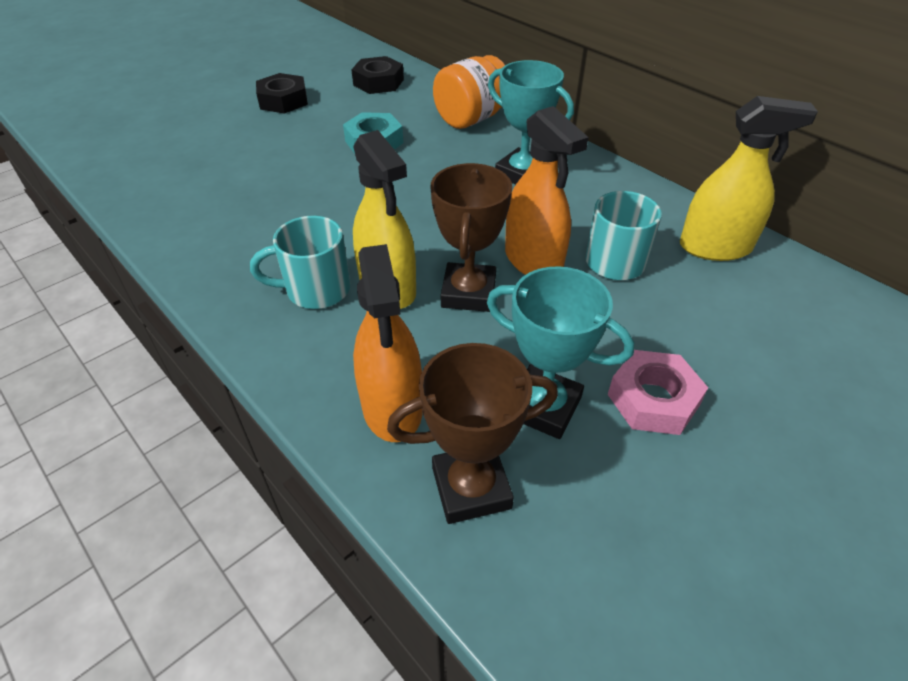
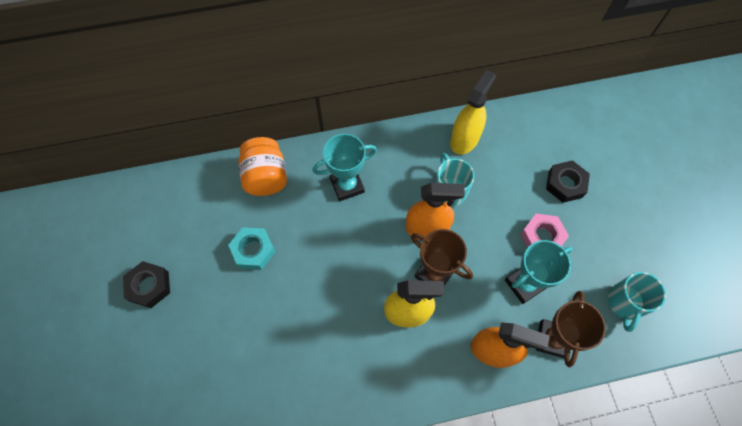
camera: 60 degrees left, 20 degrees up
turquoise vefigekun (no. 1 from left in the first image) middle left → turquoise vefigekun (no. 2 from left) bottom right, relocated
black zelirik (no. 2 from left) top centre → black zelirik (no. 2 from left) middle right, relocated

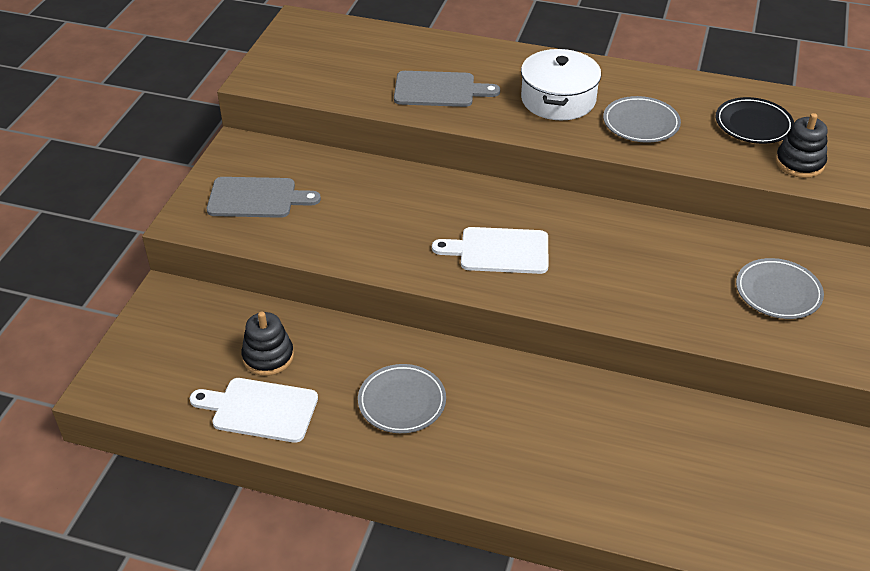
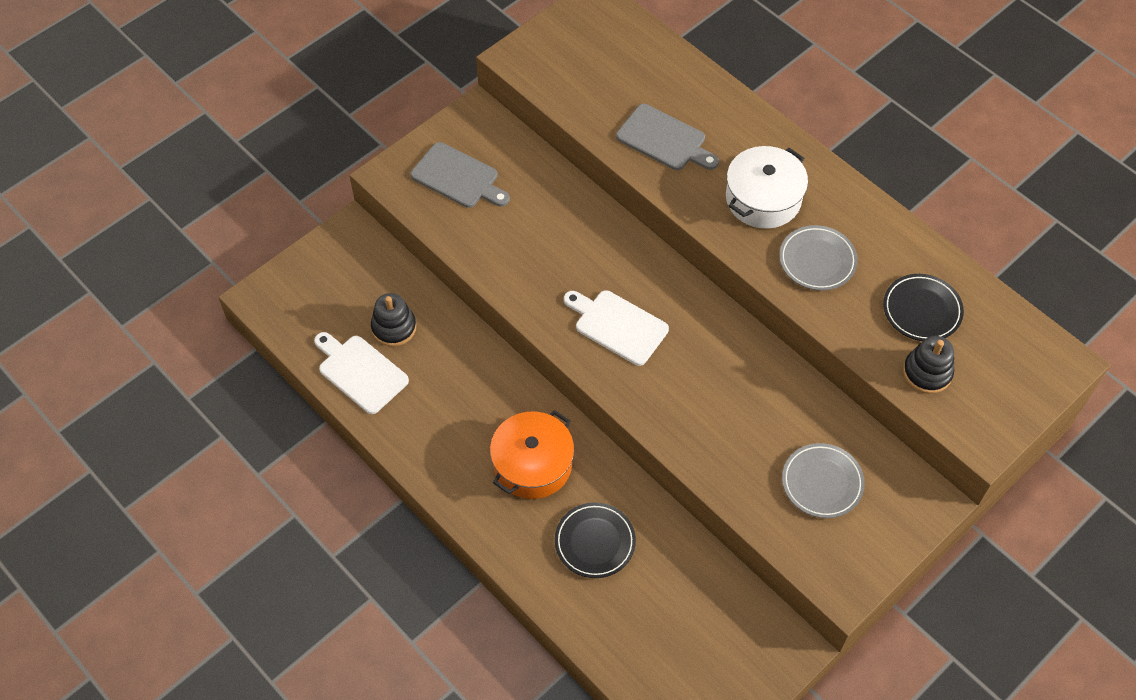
camera: 30 degrees right, 15 degrees up
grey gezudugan (no. 1 from left) bottom centre → -
- → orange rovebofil centre
- → black gezudugan (no. 1 from left) bottom centre

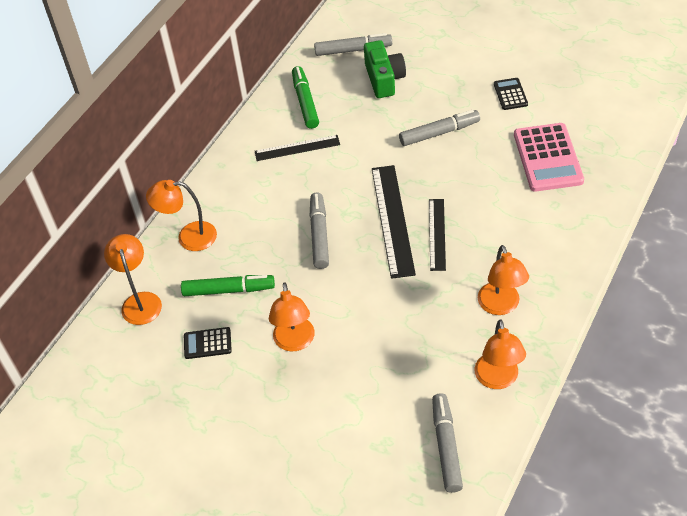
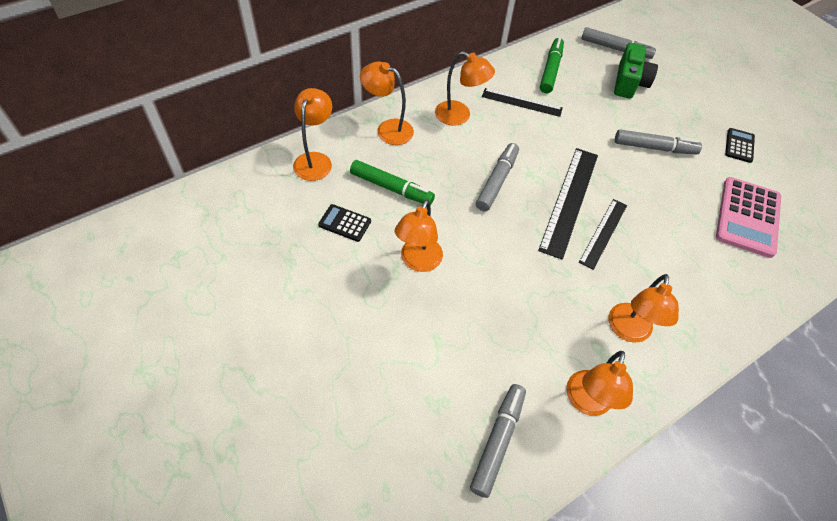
camera: 20 degrees right, 5 degrees up
- → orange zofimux (no. 4 from left) top centre

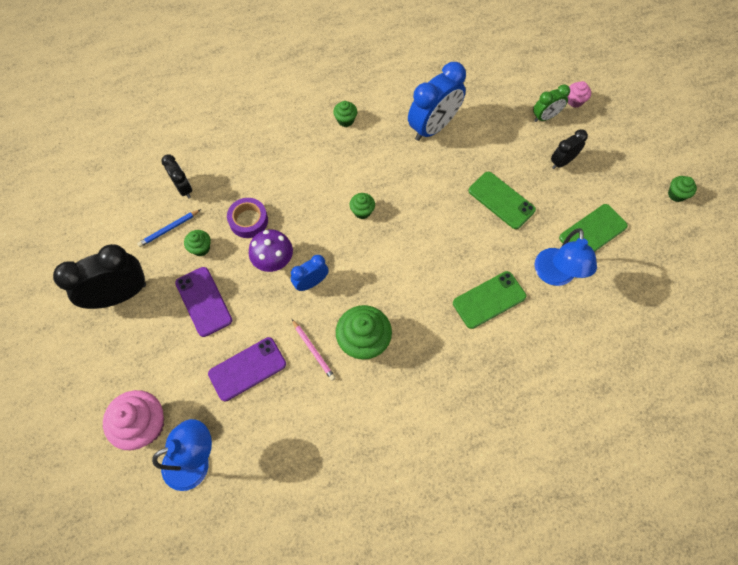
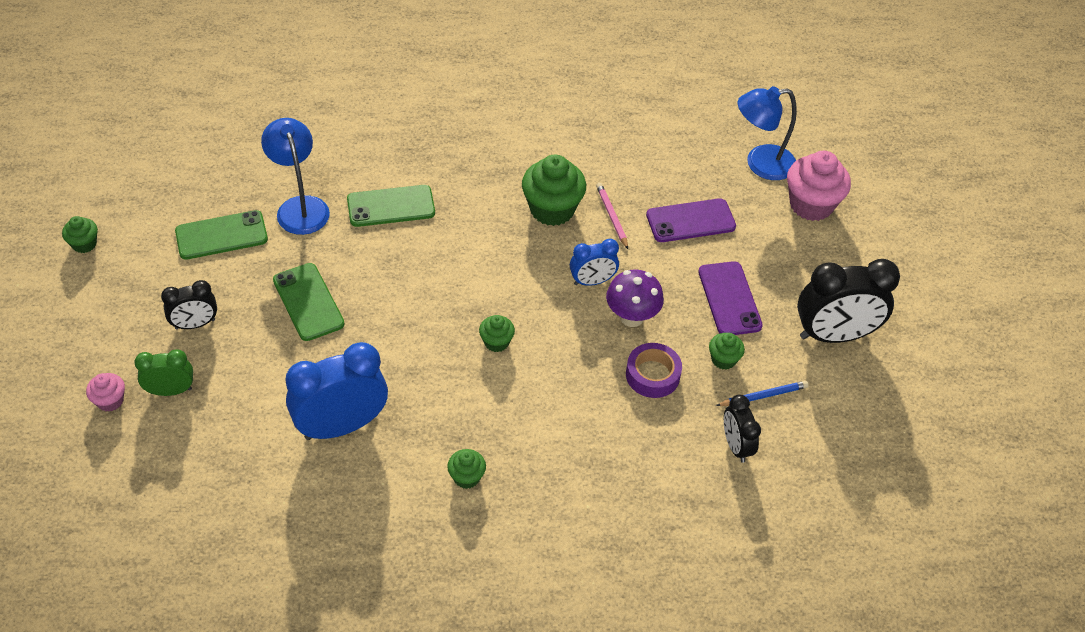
camera: 165 degrees left, 15 degrees down
blue zofimux (no. 2 from left in the first image) middle right → blue zofimux (no. 1 from left) top left, 45 degrees counterclockwise

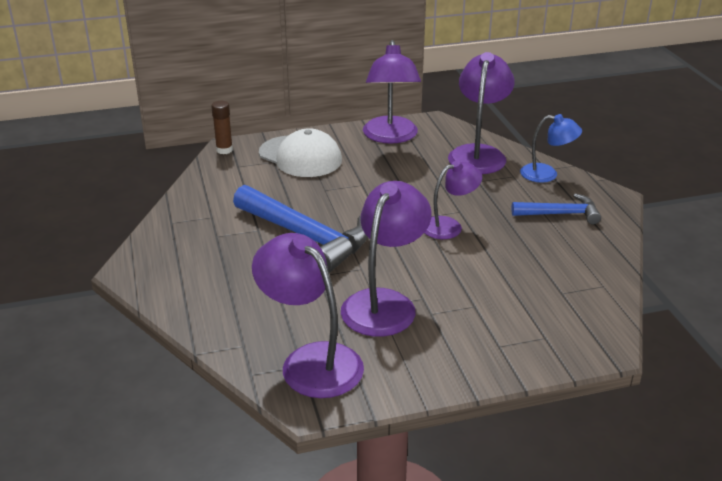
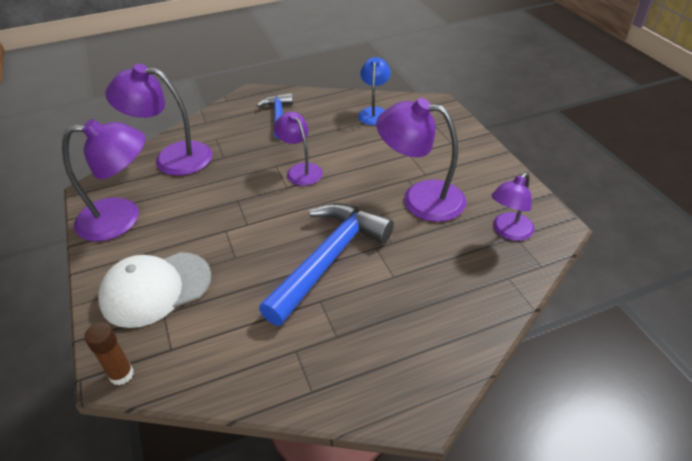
camera: 95 degrees left, 10 degrees up
purple zofimux (no. 1 from left in the first image) centre → purple zofimux (no. 5 from left) middle right, x0.62
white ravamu top centre → white ravamu middle left, 150 degrees counterclockwise
blue zofimux top right → blue zofimux top centre, relocated

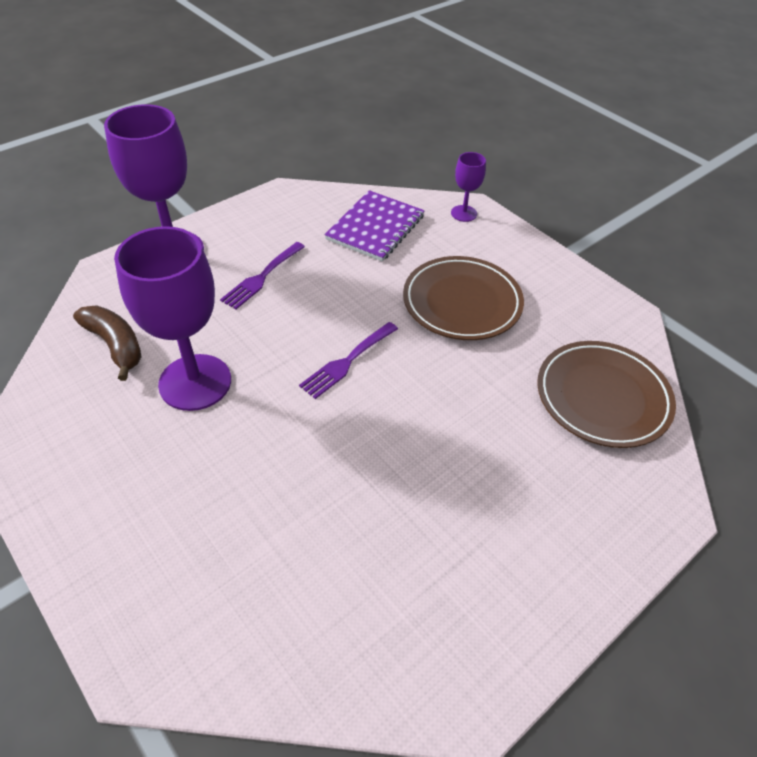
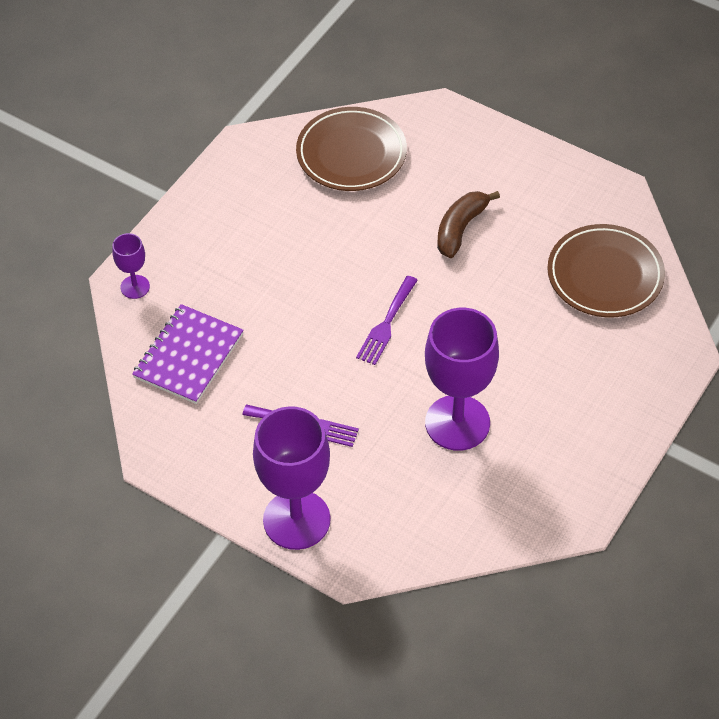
camera: 105 degrees left, 5 degrees up
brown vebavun middle left → brown vebavun top centre, relocated
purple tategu (no. 2 from left) centre, 90 degrees clockwise
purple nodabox top centre → purple nodabox middle left, 75 degrees counterclockwise
brown gezudugan (no. 1 from left in the first image) centre → brown gezudugan (no. 2 from left) middle right, relocated

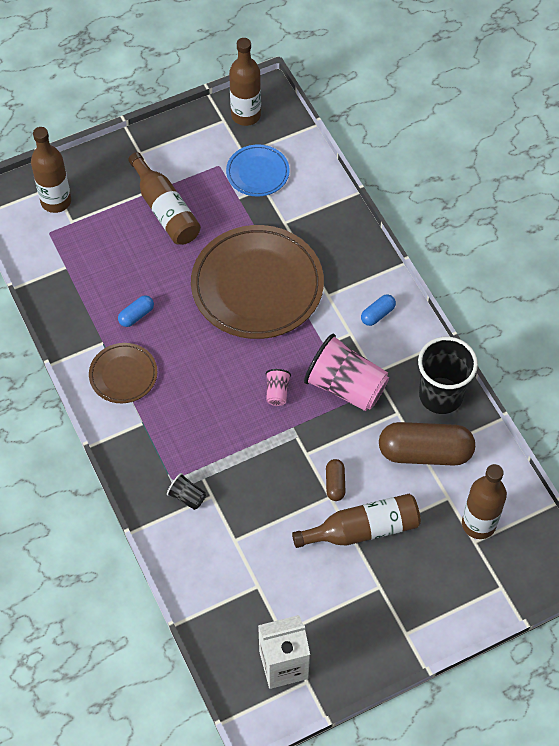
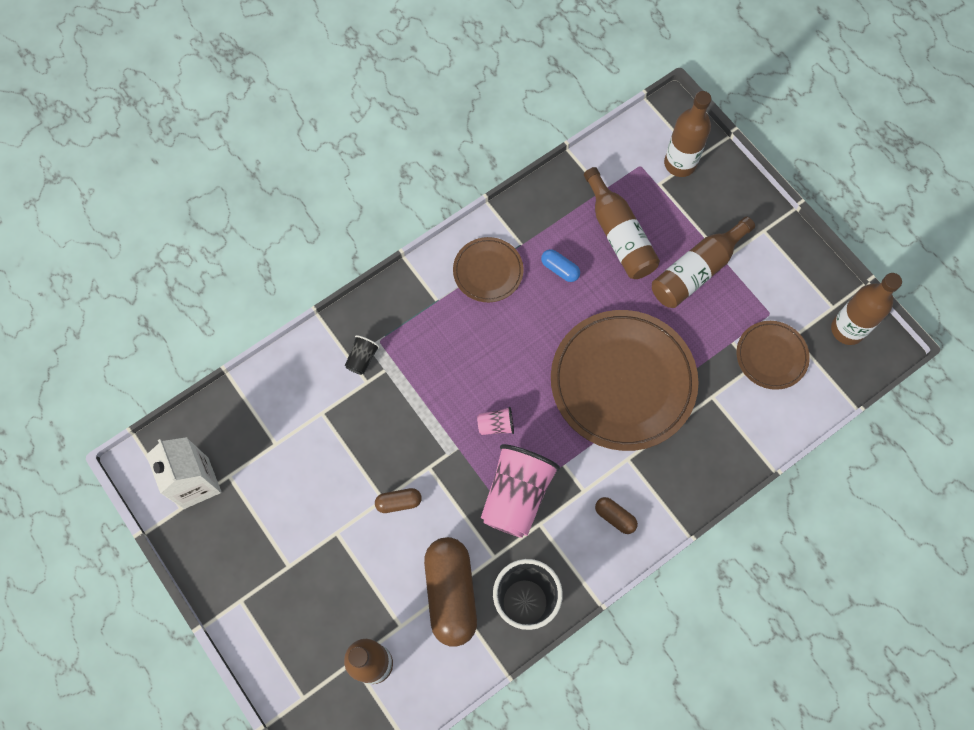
camera: 80 degrees right, 10 degrees up
blue gezudugan top centre → brown gezudugan (no. 3 from left) middle right
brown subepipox (no. 4 from left in the first image) bottom centre → brown subepipox (no. 2 from left) top centre, relocated
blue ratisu (no. 2 from left) middle right → brown ratisu (no. 3 from left) bottom centre

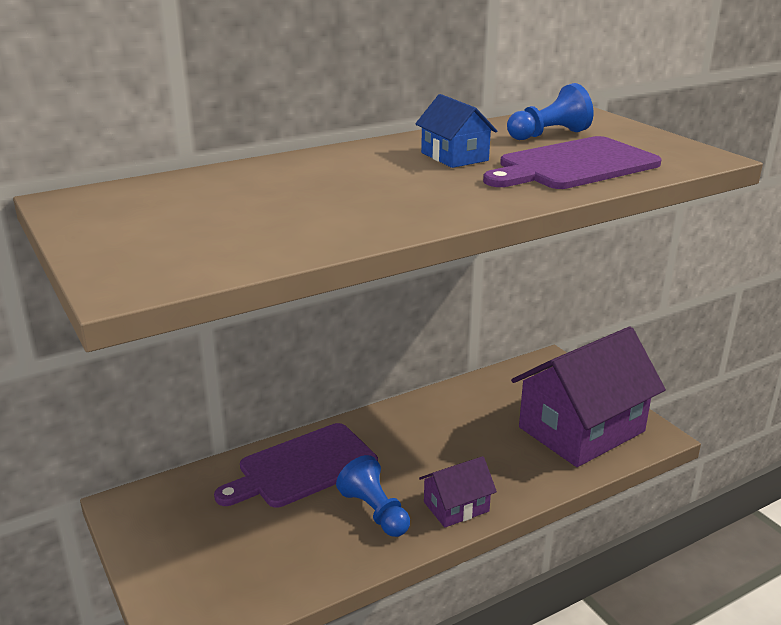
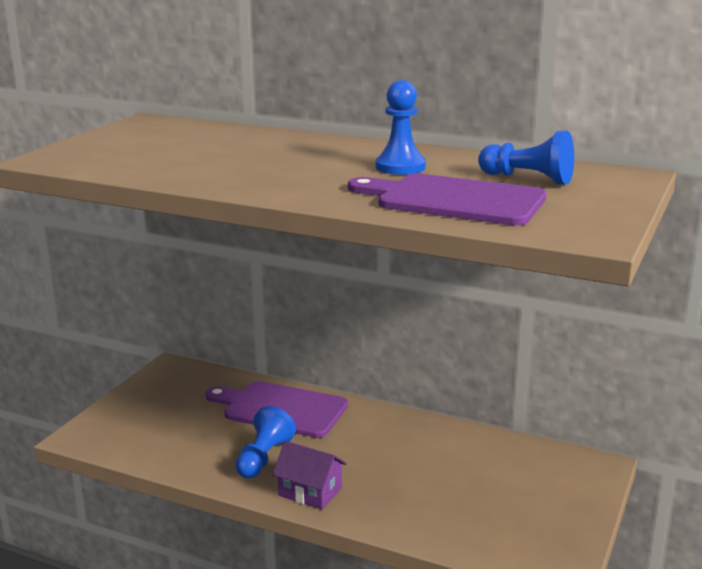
camera: 55 degrees right, 5 degrees down
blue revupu top centre → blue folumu (no. 2 from left) top centre
purple revupu (no. 2 from left) middle right → -

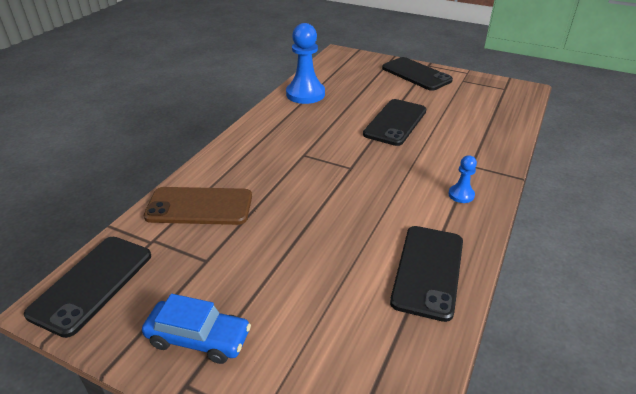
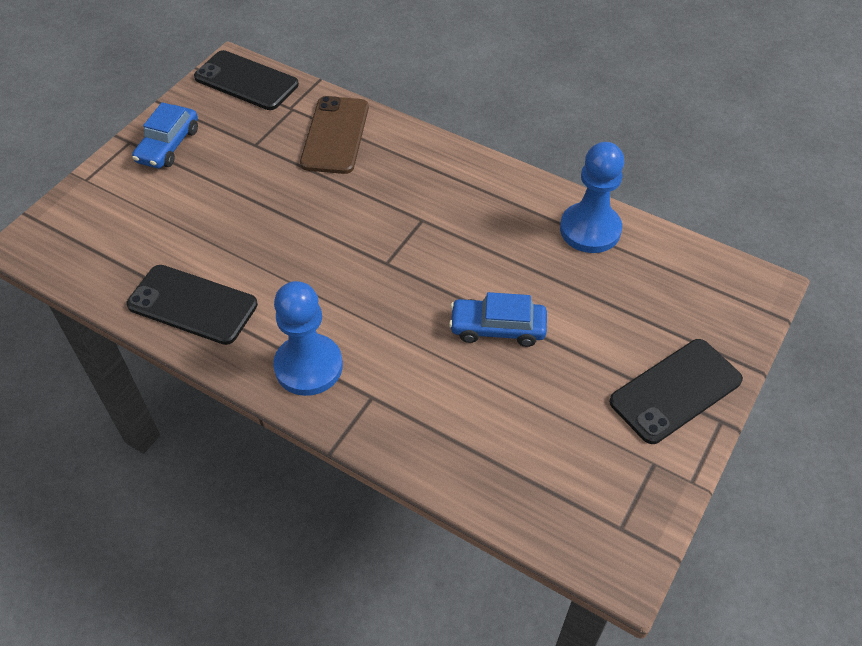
camera: 95 degrees right, 15 degrees up
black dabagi (no. 2 from left) top centre → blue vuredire (no. 2 from left) centre
blue folumu (no. 2 from left in the first image) middle right → blue folumu (no. 1 from left) centre, x2.05

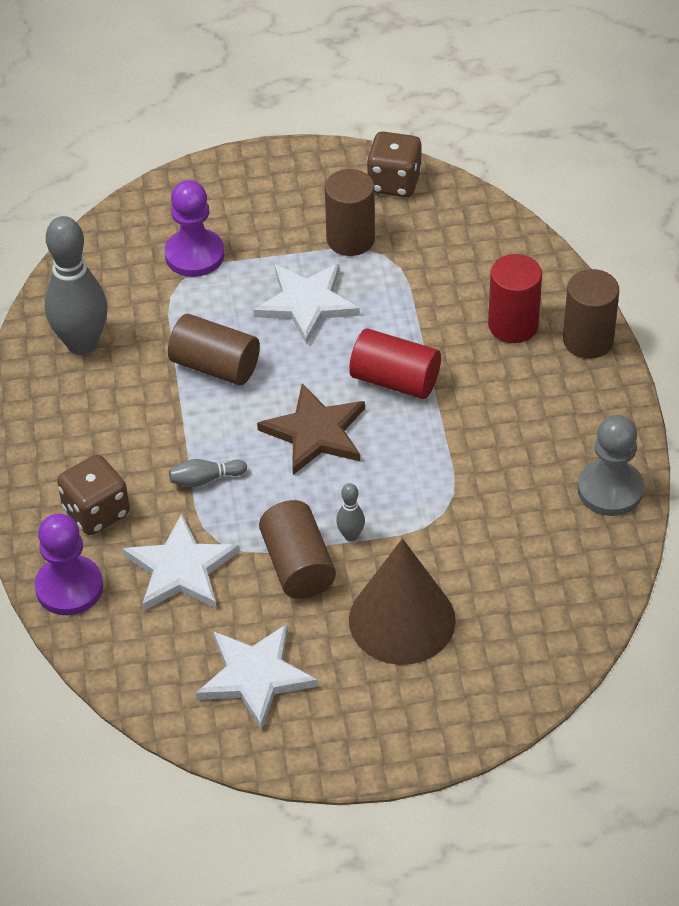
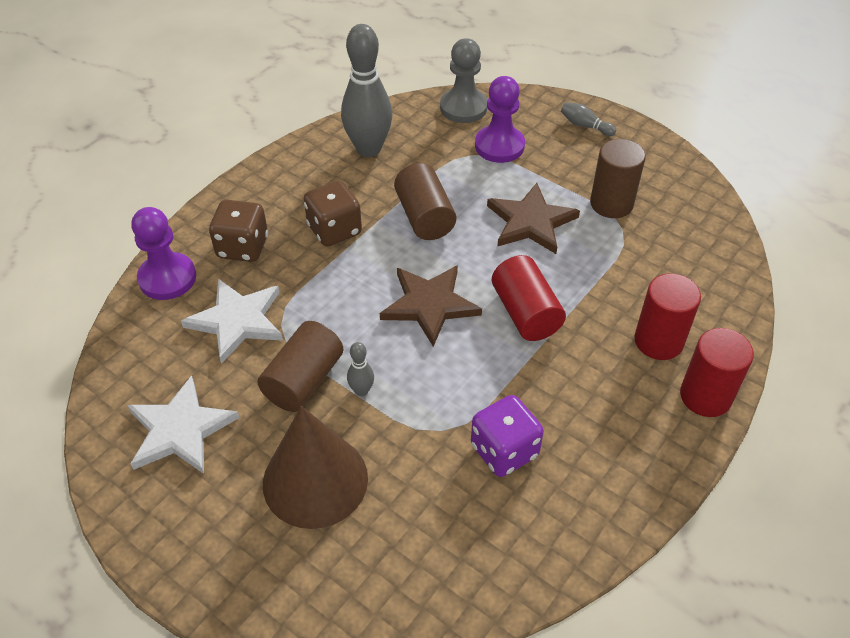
camera: 45 degrees right, 0 degrees up
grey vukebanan (no. 2 from left in the first image) middle left → grey vukebanan (no. 3 from left) top right, relocated
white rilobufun (no. 3 from left) centre → brown rilobufun (no. 2 from left) centre
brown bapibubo (no. 2 from left) top centre → brown bapibubo (no. 2 from left) centre, relocated
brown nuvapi (no. 4 from left) middle right → red nuvapi (no. 3 from left) middle right
grey folumu middle right → grey folumu top centre, relocated
- → purple bapibubo bottom centre

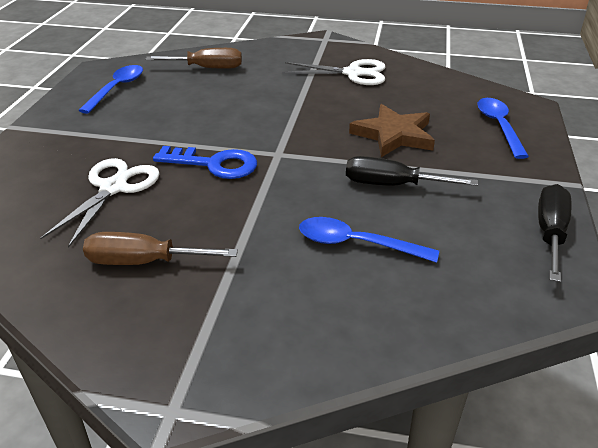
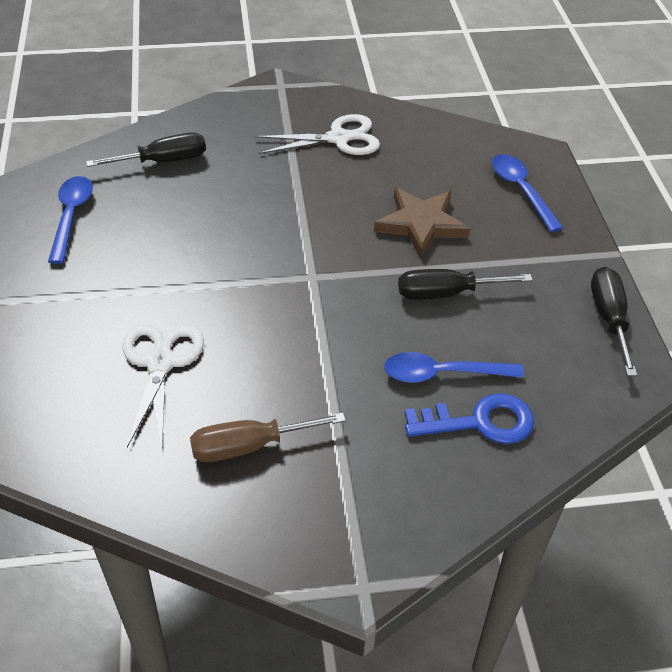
camera: 20 degrees left, 10 degrees up
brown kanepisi (no. 2 from left) top left → black kanepisi (no. 1 from left) top left
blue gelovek centre → blue gelovek middle right, relocated

